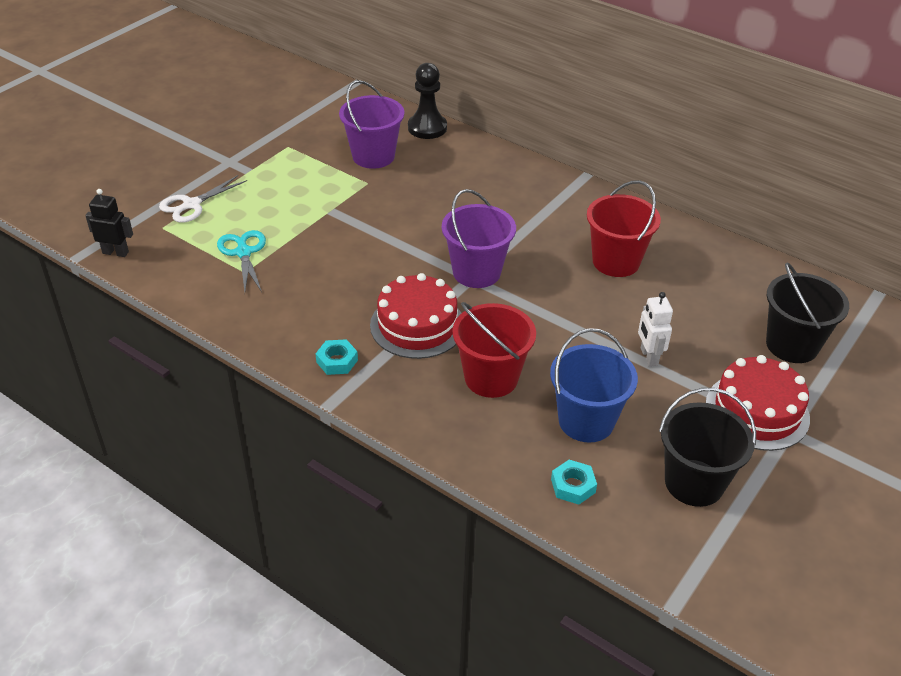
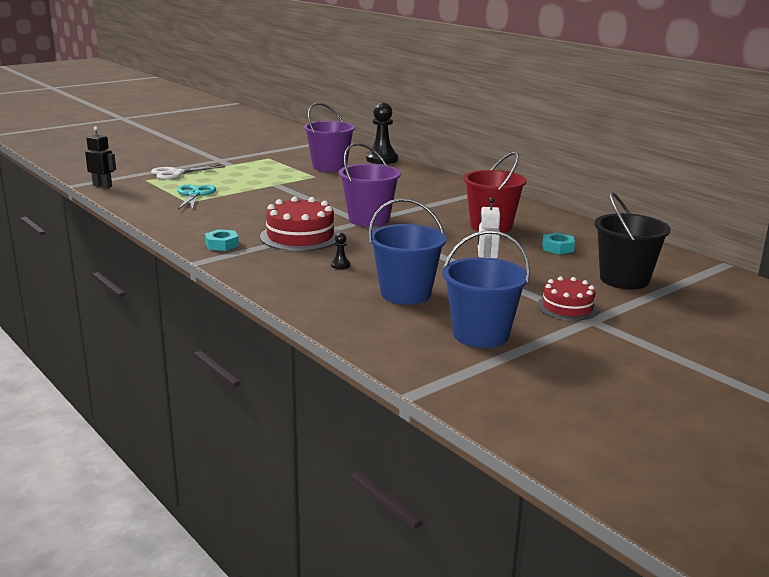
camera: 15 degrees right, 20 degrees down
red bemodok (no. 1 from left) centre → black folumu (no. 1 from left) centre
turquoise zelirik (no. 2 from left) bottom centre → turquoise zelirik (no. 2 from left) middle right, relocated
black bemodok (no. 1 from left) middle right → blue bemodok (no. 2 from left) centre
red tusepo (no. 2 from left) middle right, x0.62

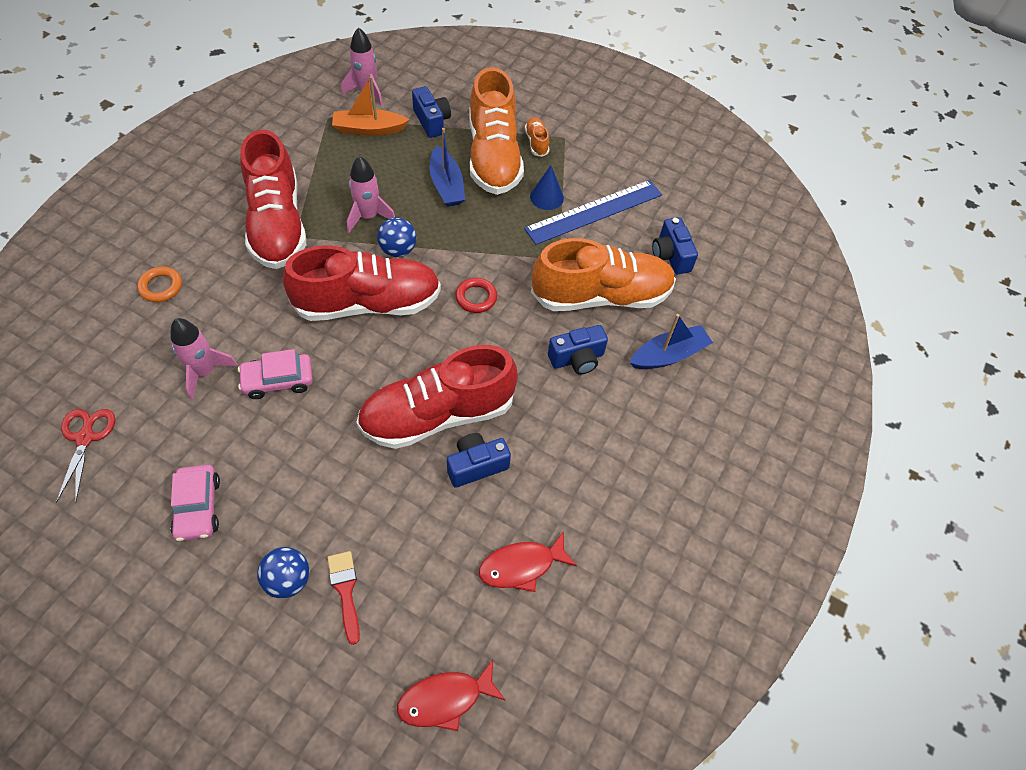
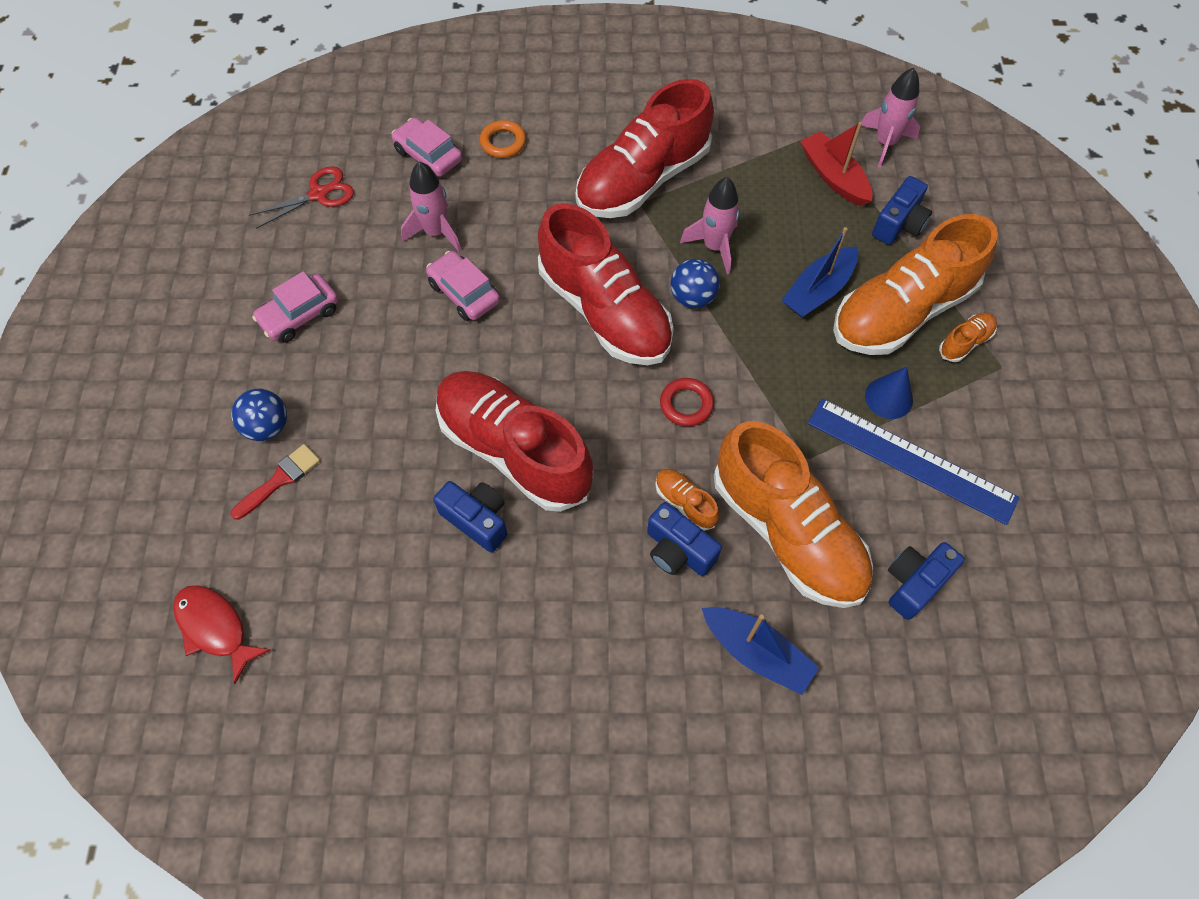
camera: 65 degrees right, 5 degrees up
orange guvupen top centre → red guvupen top right
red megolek (no. 2 from left) bottom centre → -
- → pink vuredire (no. 2 from left) top centre
- → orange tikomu (no. 1 from left) centre

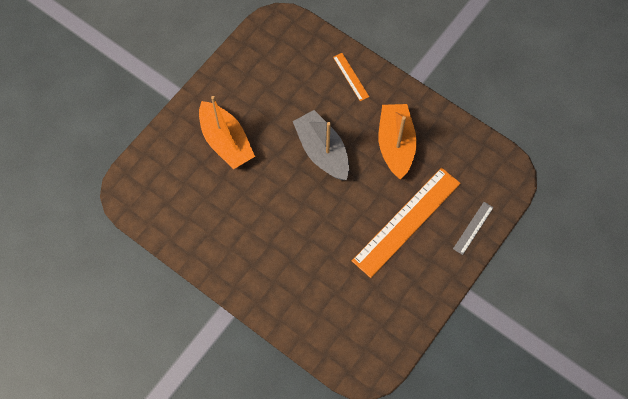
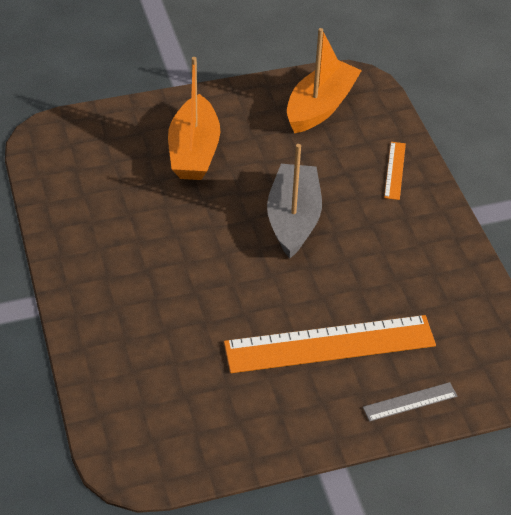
camera: 35 degrees right, 20 degrees down
orange guvupen (no. 2 from left) centre → orange guvupen (no. 2 from left) top centre, relocated

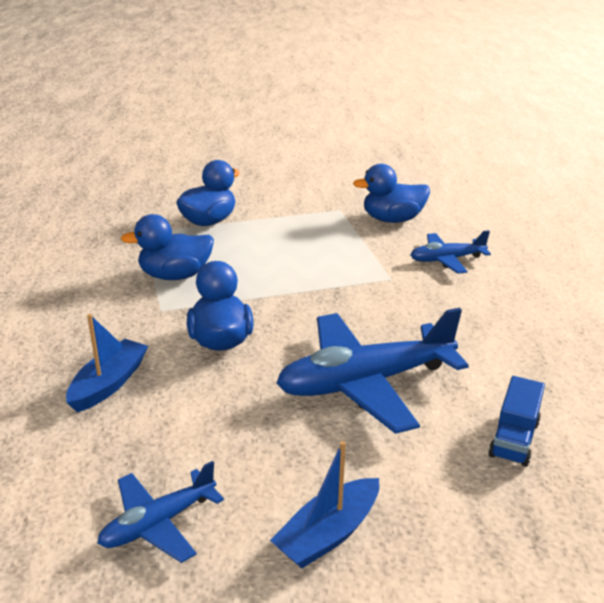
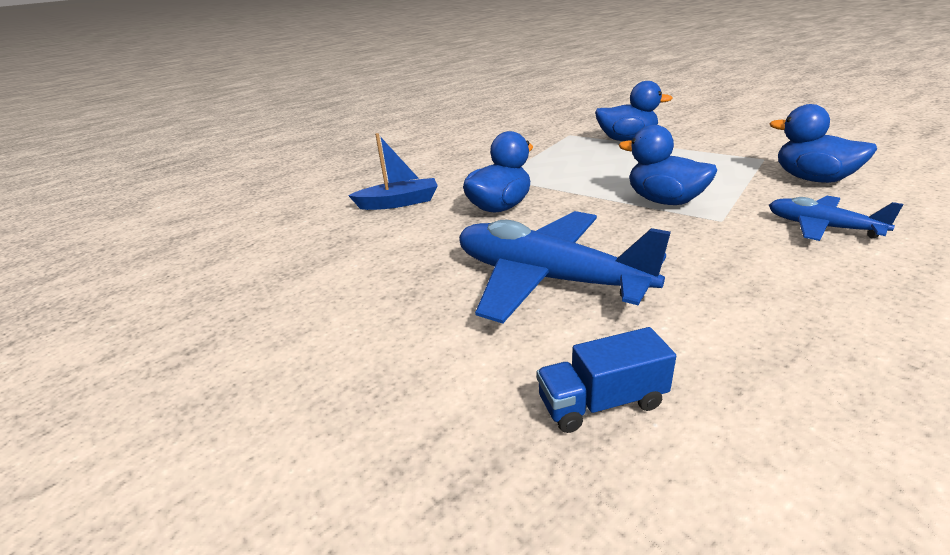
camera: 55 degrees right, 0 degrees up
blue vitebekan (no. 1 from left) bottom left → -
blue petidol (no. 1 from left in the first image) middle left → blue petidol (no. 3 from left) top right, relocated
blue guvupen (no. 2 from left) bottom centre → -

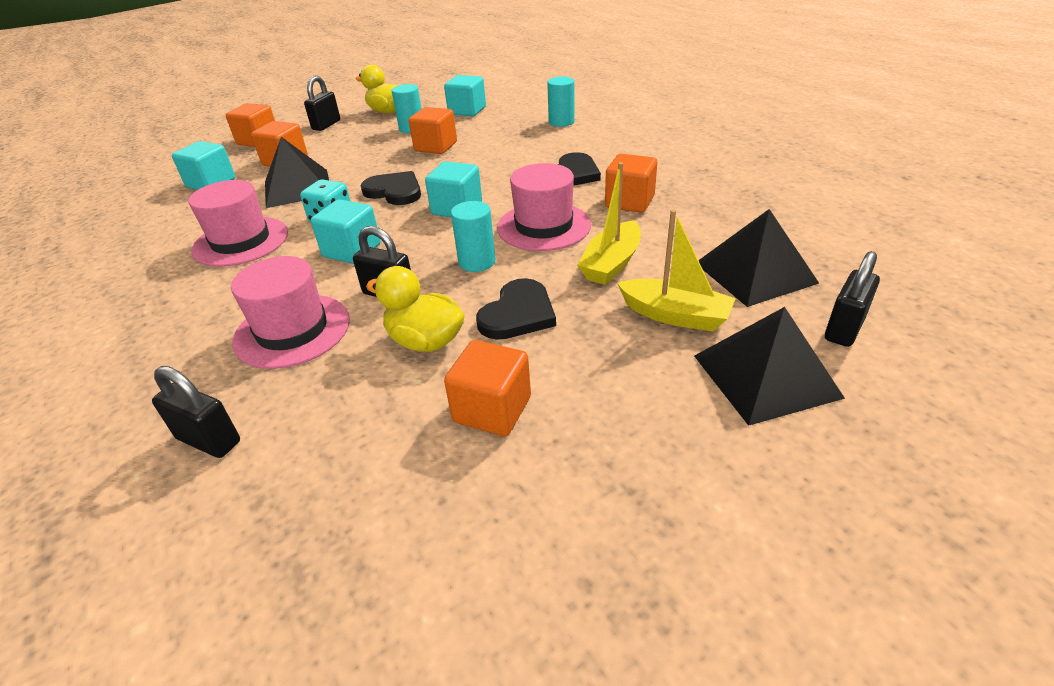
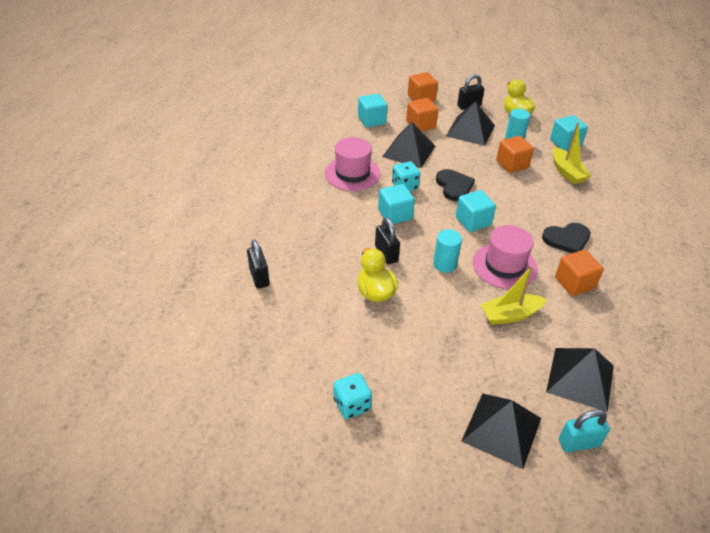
camera: 40 degrees right, 5 degrees up
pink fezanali (no. 2 from left) middle left → -
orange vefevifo (no. 4 from left) centre → -
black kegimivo (no. 2 from left) centre → -
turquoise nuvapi (no. 3 from left) top centre → -
yellow guvupen (no. 2 from left) centre → yellow guvupen (no. 2 from left) top right, relocated
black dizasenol (no. 4 from left) middle right → turquoise dizasenol bottom right
- → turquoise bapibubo (no. 1 from left) bottom centre
- → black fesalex (no. 2 from left) top centre

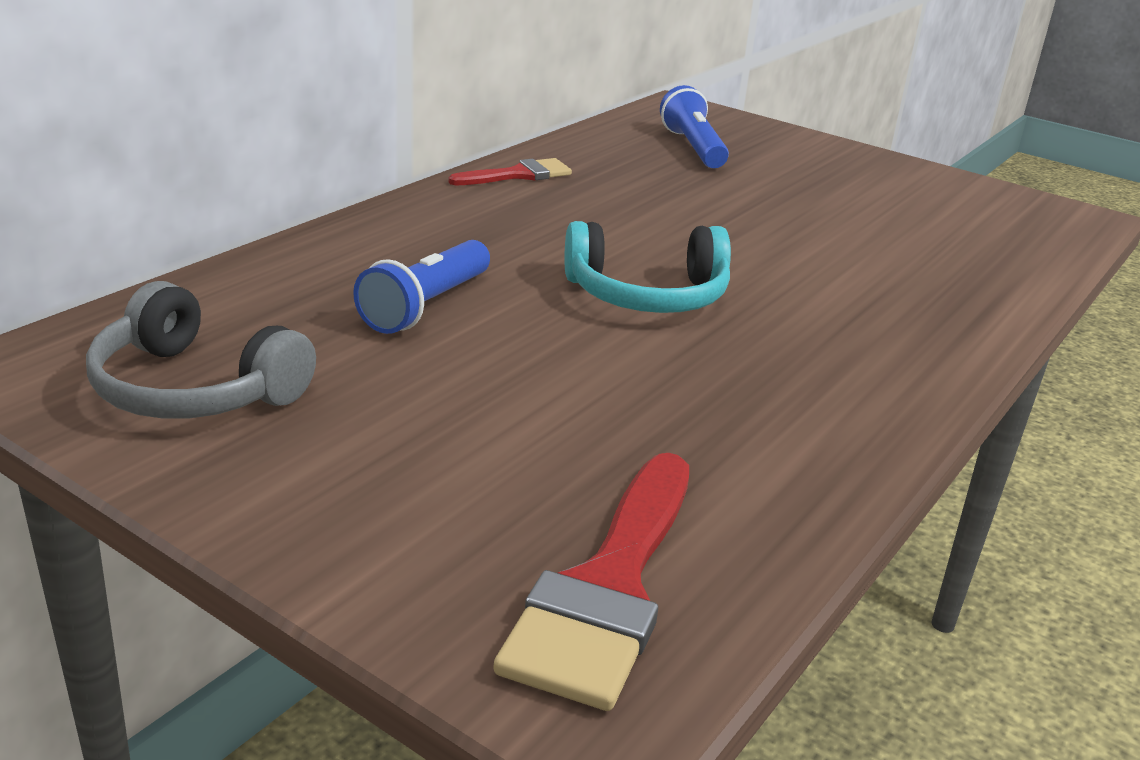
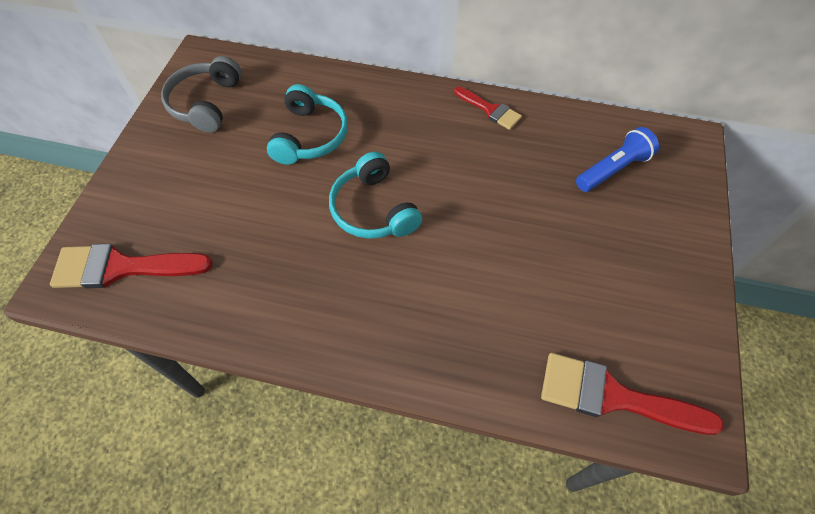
camera: 70 degrees right, 30 degrees up
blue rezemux (no. 1 from left) centre → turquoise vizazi (no. 1 from left) top centre
- → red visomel (no. 3 from left) bottom right

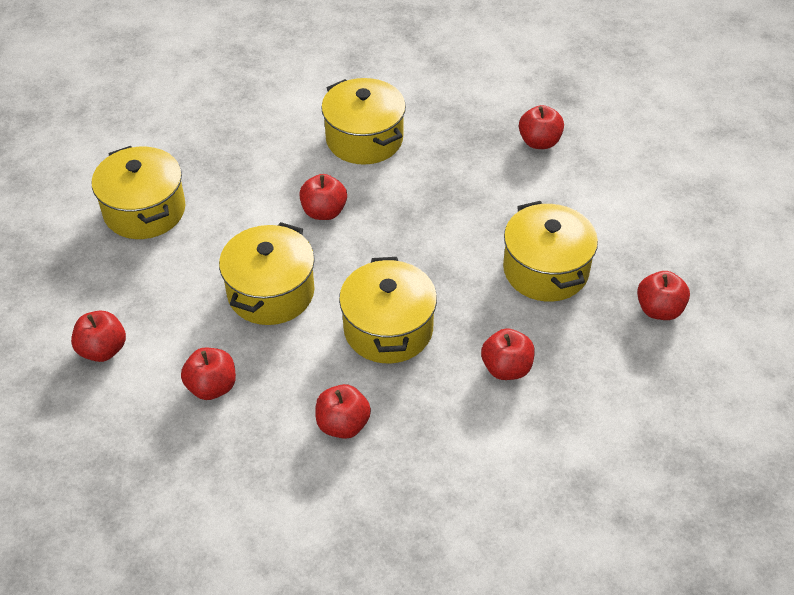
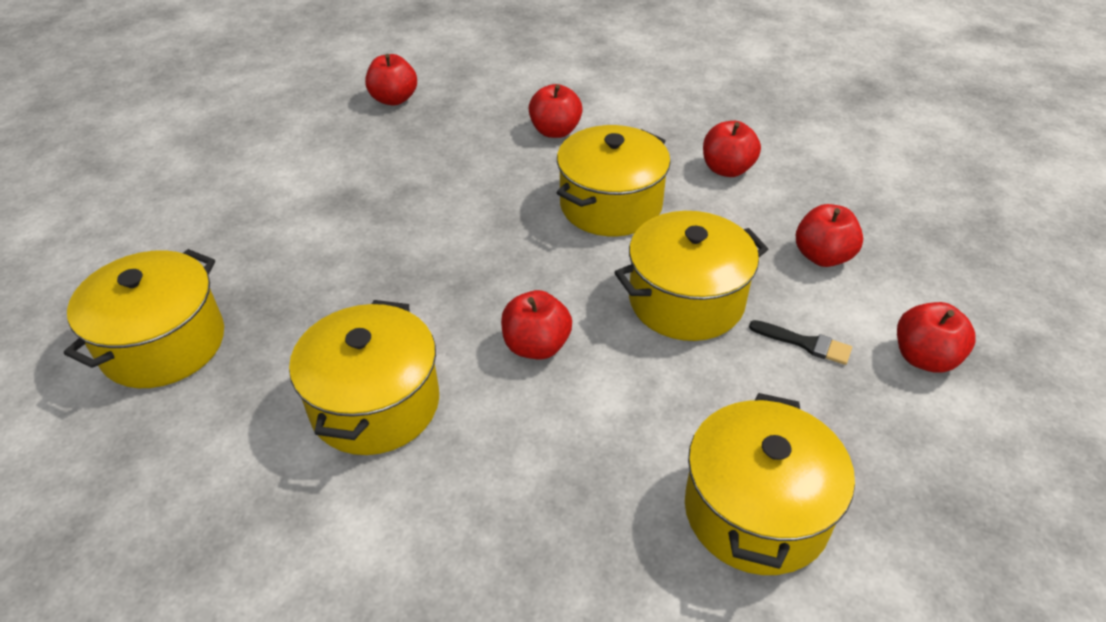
camera: 135 degrees left, 5 degrees down
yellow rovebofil (no. 5 from left in the first image) middle right → yellow rovebofil (no. 1 from left) middle left, relocated
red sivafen (no. 6 from left) top right → -
- → black visomel middle right

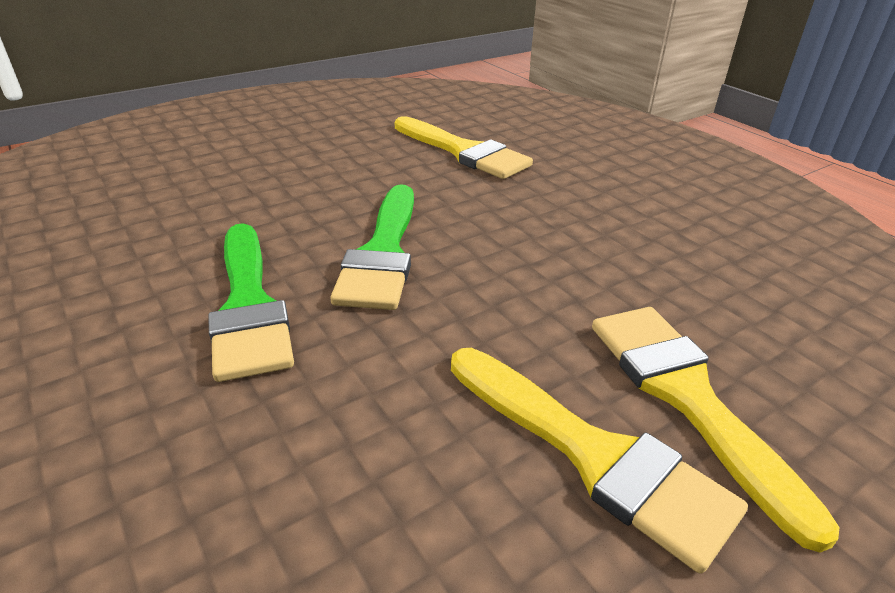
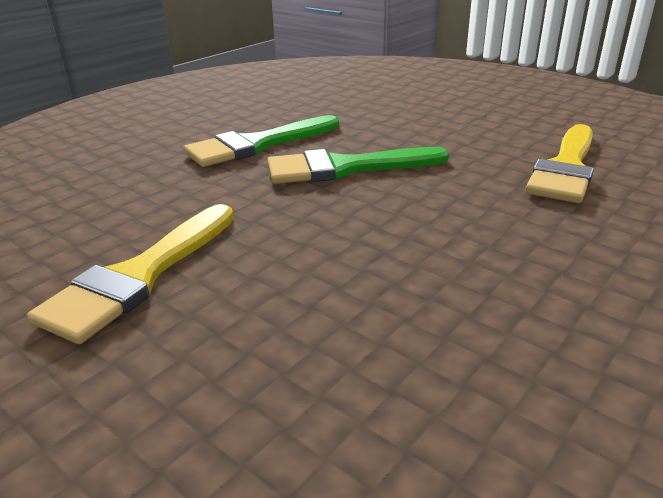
camera: 75 degrees right, 5 degrees down
yellow visomel (no. 3 from left) bottom right → -

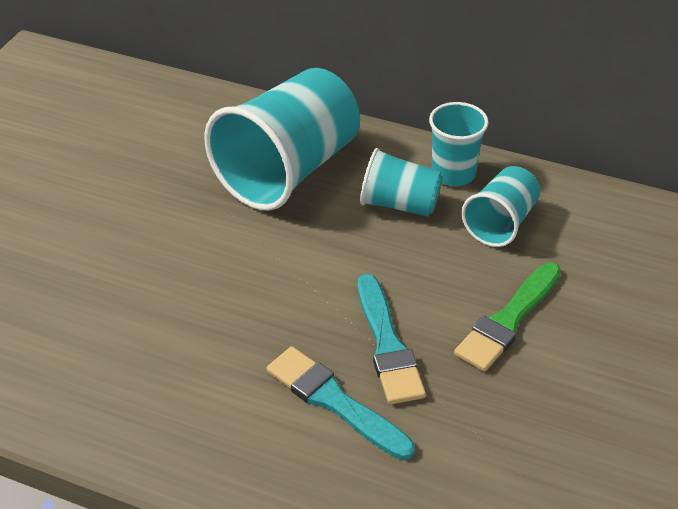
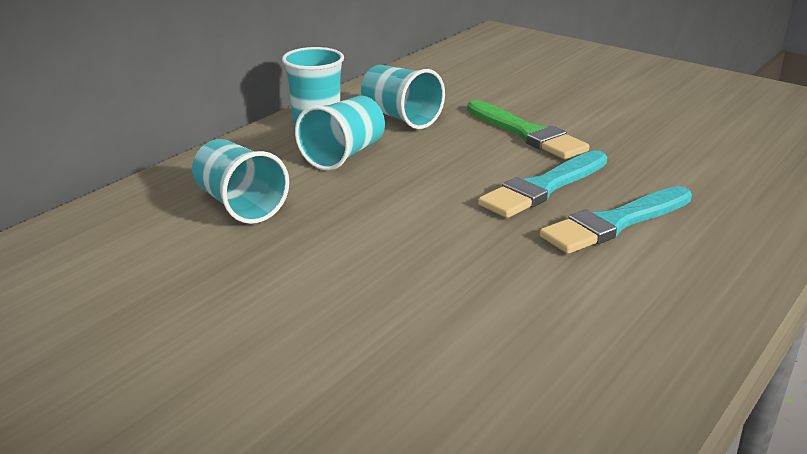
camera: 75 degrees left, 15 degrees down
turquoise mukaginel (no. 1 from left) top centre → turquoise mukaginel (no. 1 from left) middle left, x0.53
turquoise visomel (no. 2 from left in the first image) centre → turquoise visomel (no. 1 from left) middle right, 135 degrees clockwise

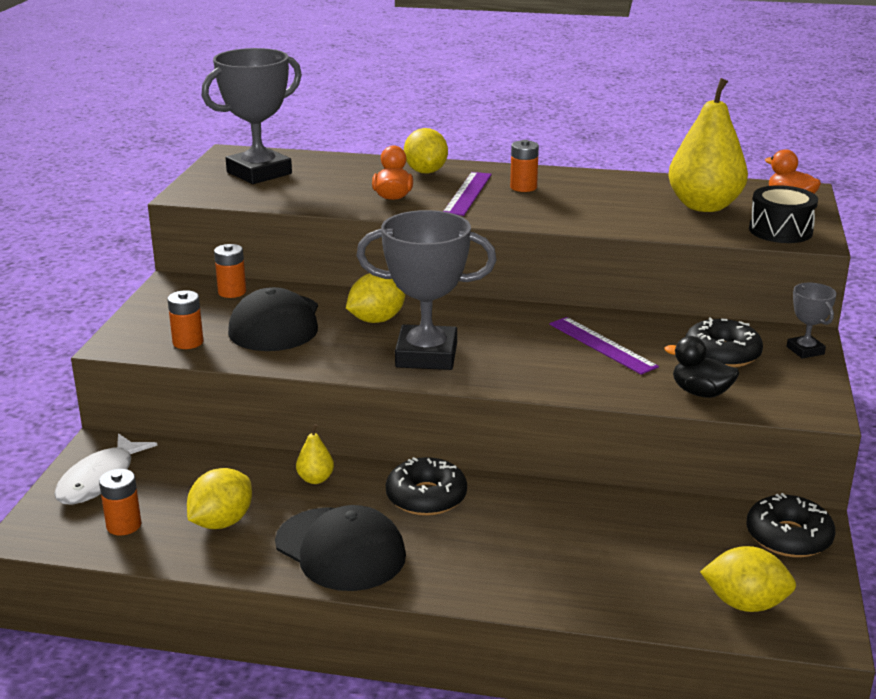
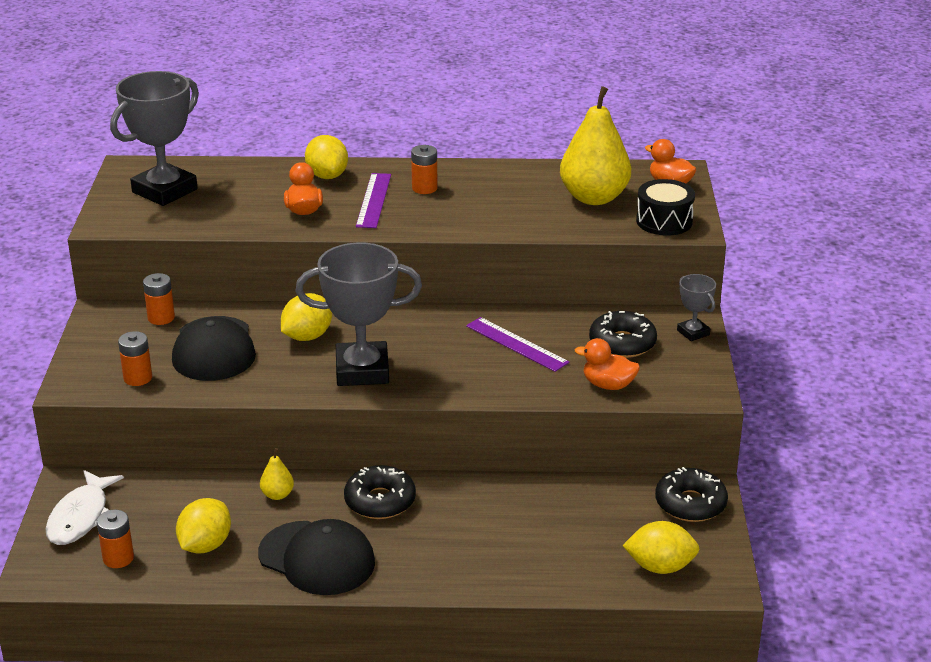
camera: 10 degrees left, 5 degrees up
black petidol middle right → orange petidol (no. 2 from left) centre

